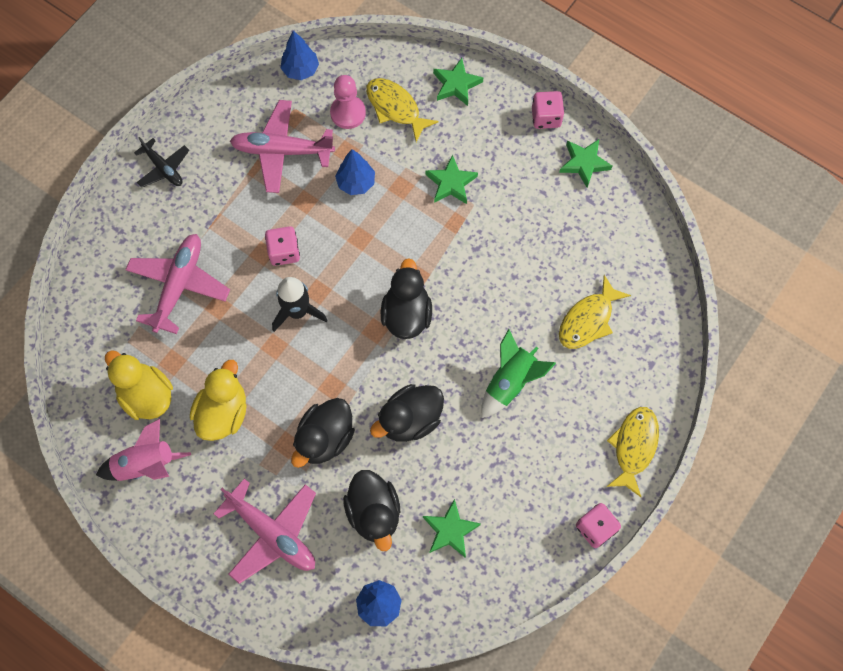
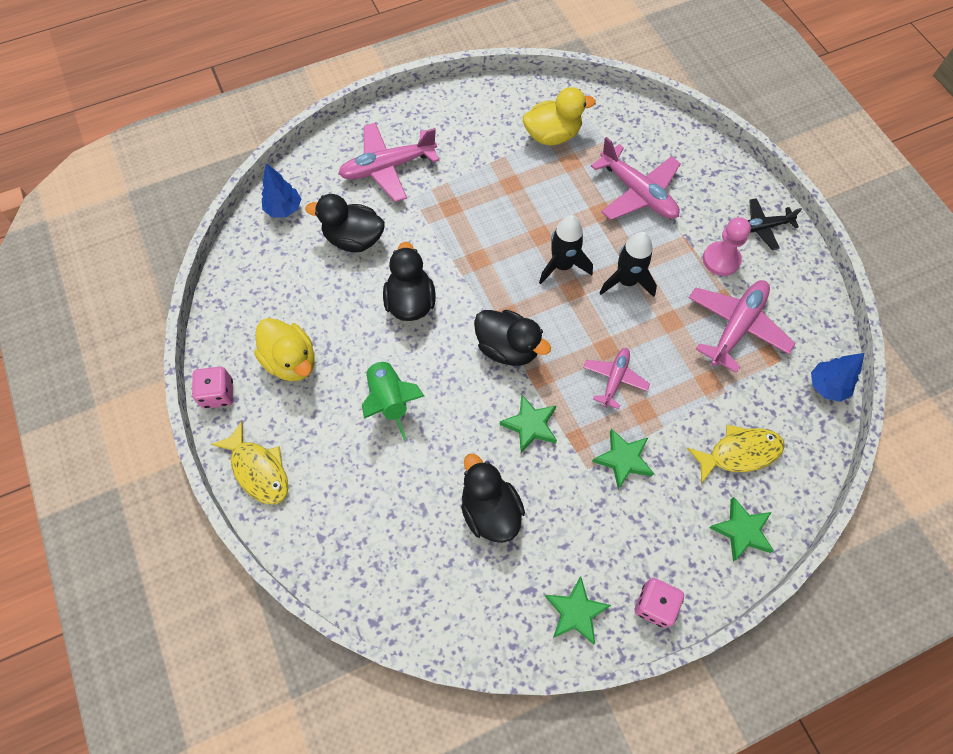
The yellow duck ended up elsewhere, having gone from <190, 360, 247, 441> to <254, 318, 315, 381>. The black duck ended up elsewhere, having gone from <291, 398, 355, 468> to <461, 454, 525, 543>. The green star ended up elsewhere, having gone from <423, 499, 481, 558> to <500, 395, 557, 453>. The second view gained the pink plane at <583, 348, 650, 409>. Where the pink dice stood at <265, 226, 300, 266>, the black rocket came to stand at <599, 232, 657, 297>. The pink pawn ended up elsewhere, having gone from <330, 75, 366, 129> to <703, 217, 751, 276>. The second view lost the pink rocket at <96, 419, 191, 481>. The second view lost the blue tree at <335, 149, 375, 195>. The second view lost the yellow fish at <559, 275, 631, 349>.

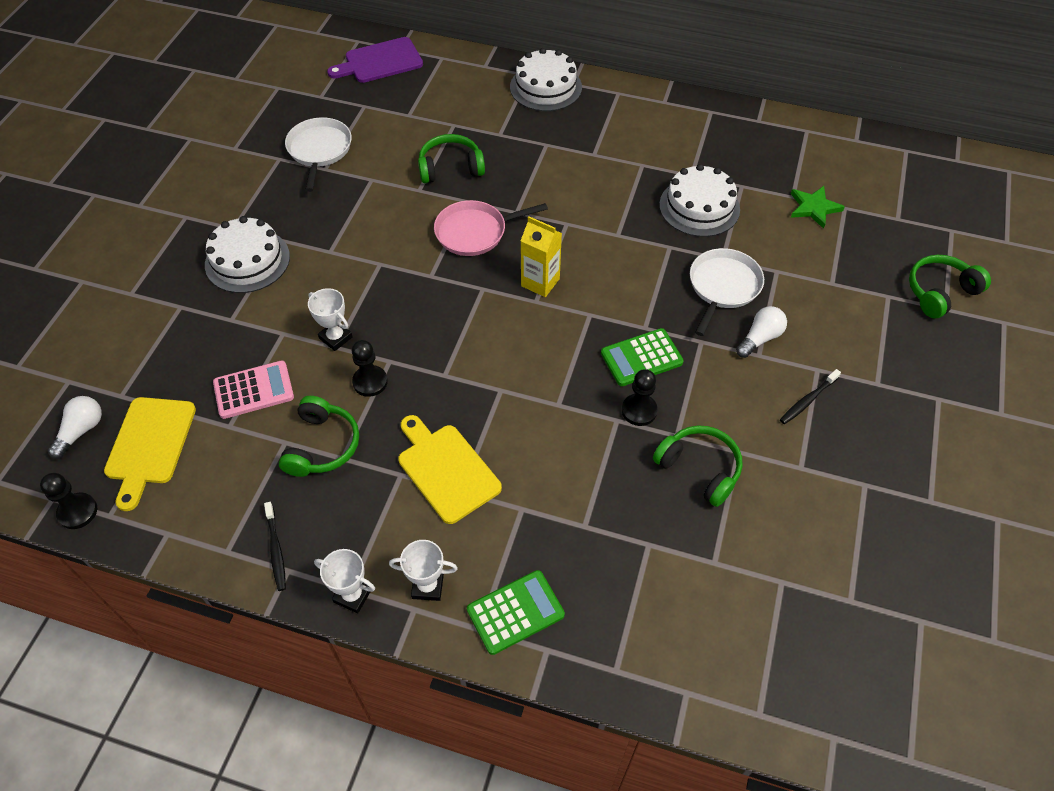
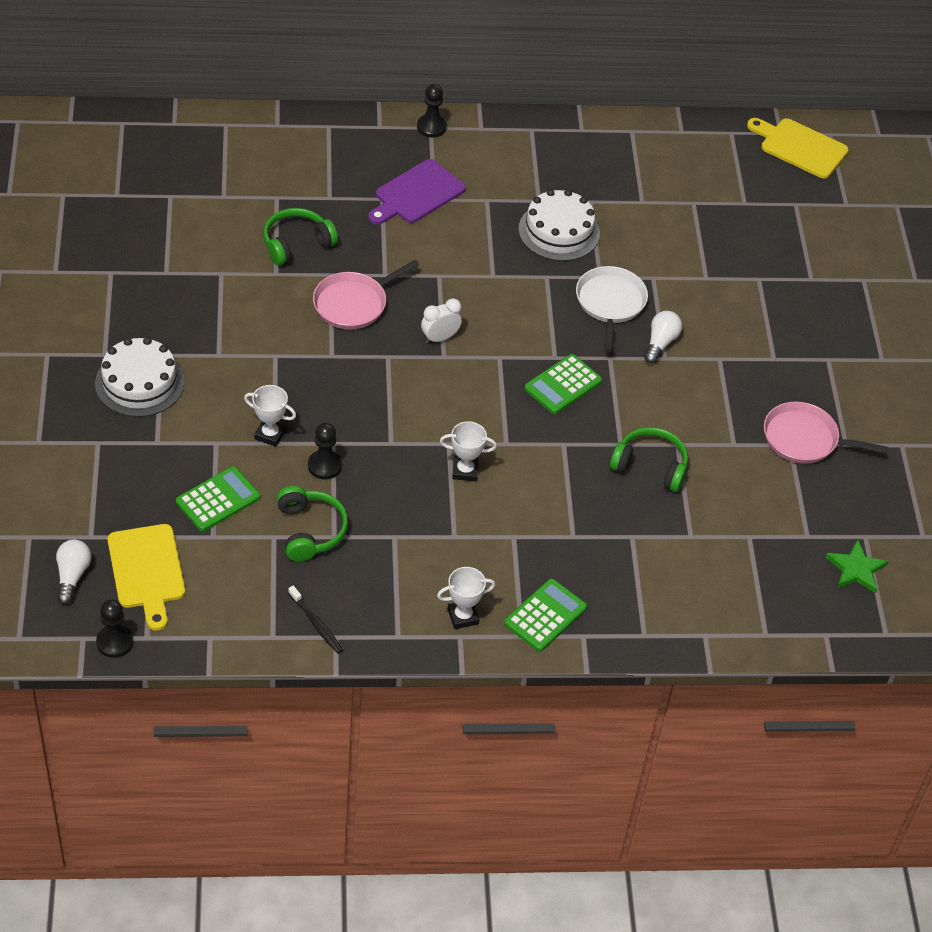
What was the pink calculator at <213, 361, 294, 419> turned into the green calculator at <176, 466, 260, 532>. The purple cutting board ended up elsewhere, having gone from <327, 37, 423, 83> to <368, 159, 466, 225>. The black pawn ended up elsewhere, having gone from <622, 369, 658, 426> to <417, 84, 447, 138>. Where the yellow carton stood at <521, 216, 562, 297>, the white clock came to stand at <421, 298, 462, 343>. The white trophy ended up elsewhere, having gone from <314, 549, 375, 613> to <440, 421, 497, 481>. The yellow cutting board ended up elsewhere, having gone from <398, 415, 502, 524> to <747, 118, 849, 178>. The second view gained the pink pan at <764, 402, 888, 464>. The green star ended up elsewhere, having gone from <791, 186, 845, 229> to <825, 539, 889, 593>. The second view lost the white pan at <285, 117, 352, 192>. The second view lost the white cake at <510, 48, 582, 111>. The second view lost the black toothbrush at <780, 369, 841, 424>. The second view lost the green headphones at <909, 255, 991, 319>.

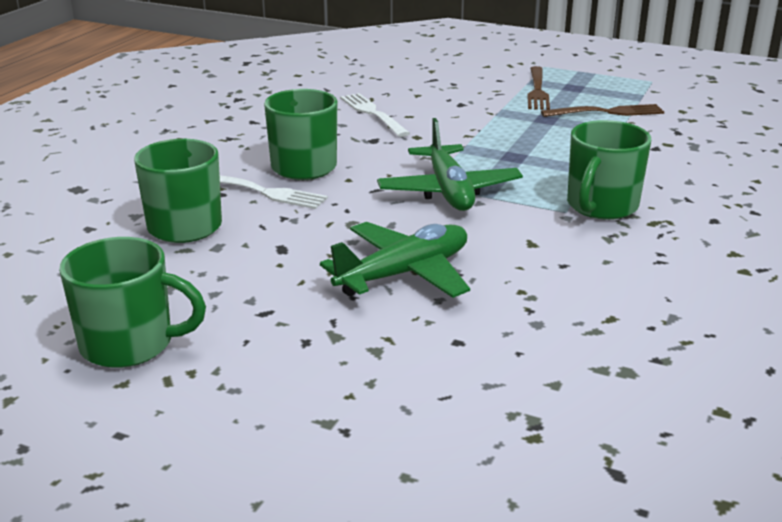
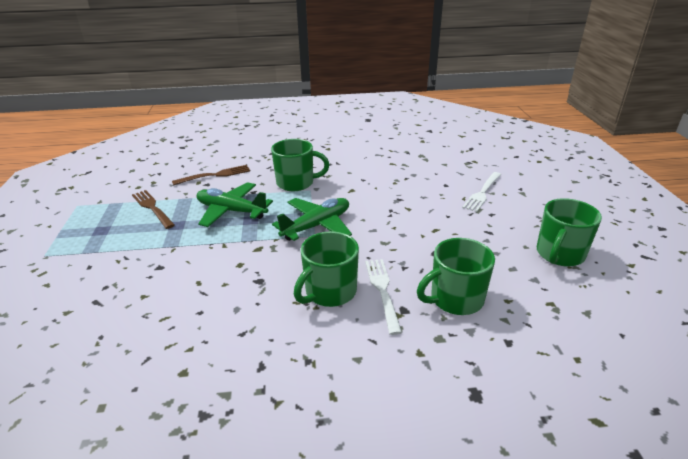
The brown fork ended up elsewhere, having gone from <527, 66, 550, 110> to <172, 165, 250, 185>. The green plane ended up elsewhere, having gone from <320, 222, 470, 298> to <197, 182, 273, 227>. The white fork ended up elsewhere, having gone from <340, 93, 410, 137> to <462, 172, 501, 212>. The green mug at <59, 237, 206, 368> ended up facing another way, 120 degrees counterclockwise from before.

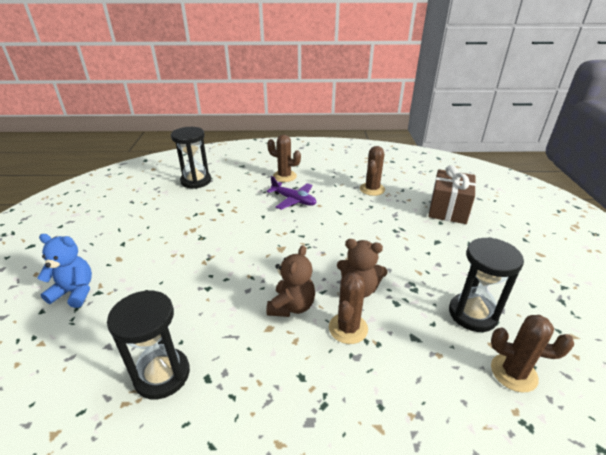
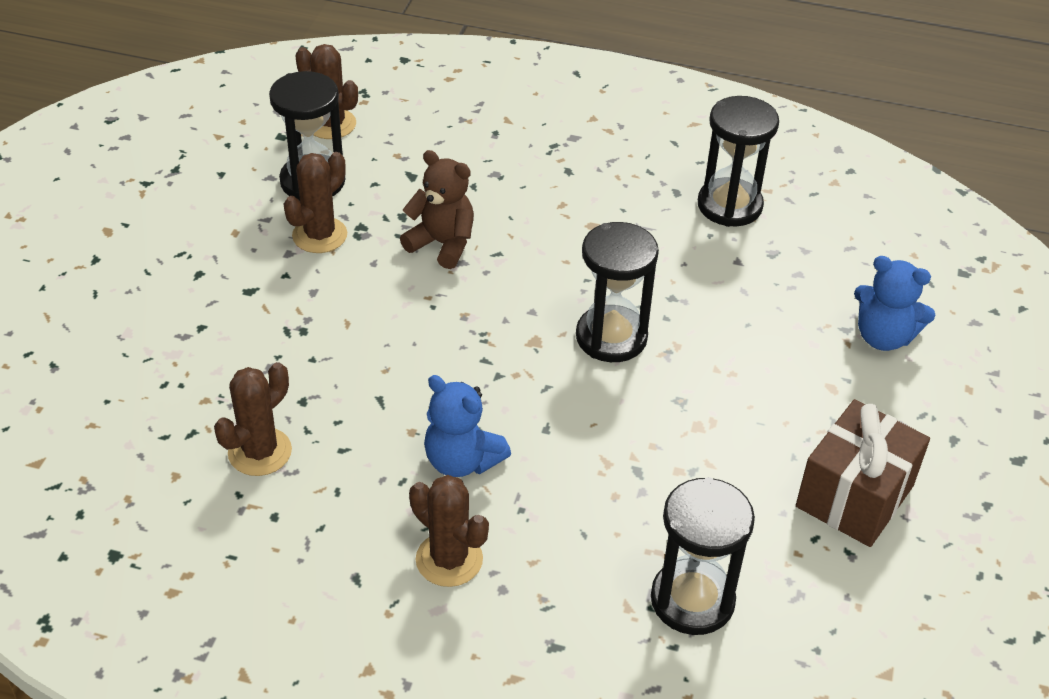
The brown cactus ended up elsewhere, having gone from <329, 273, 368, 344> to <284, 152, 347, 253>. Where the purple plane stood at <266, 176, 316, 210>, the blue teddy bear came to stand at <424, 375, 511, 477>. The second view gained the black hourglass at <576, 222, 659, 362>. The brown gift ended up elsewhere, having gone from <428, 165, 476, 224> to <796, 399, 930, 547>. The second view lost the brown teddy bear at <267, 245, 315, 317>.

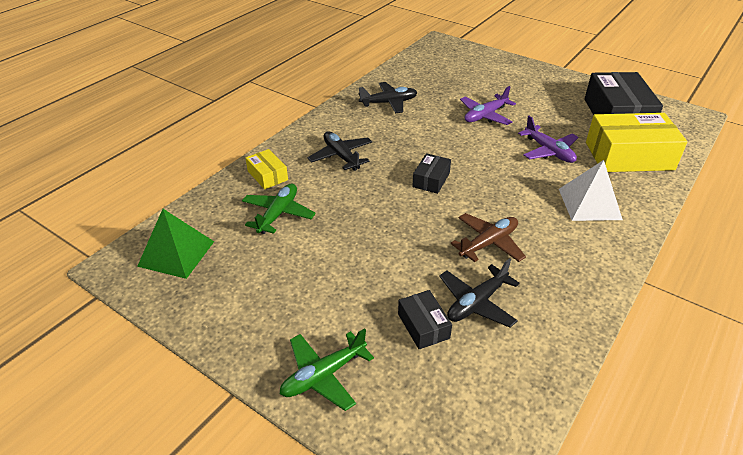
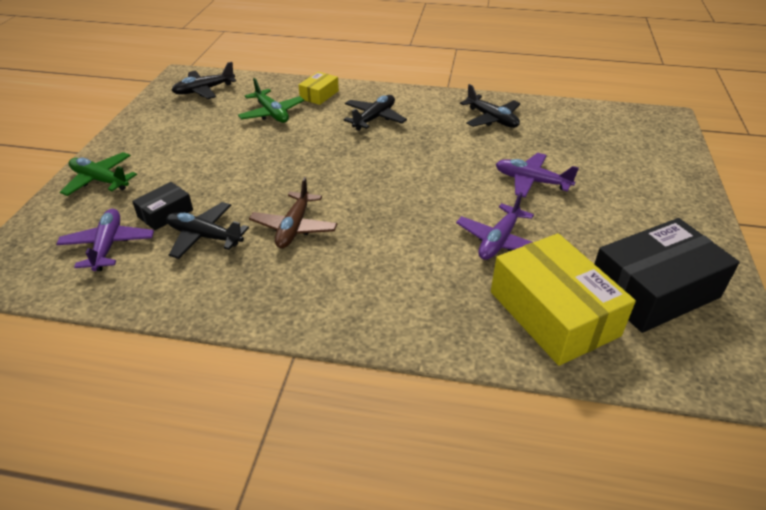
The second view gained the purple plane at <56, 209, 154, 271>. Where the green pyramid stood at <137, 209, 214, 279>, the black plane came to stand at <171, 62, 236, 99>. The green plane at <242, 183, 316, 234> ended up facing another way, 60 degrees clockwise from before. The brown plane at <451, 213, 526, 262> ended up facing another way, 75 degrees clockwise from before. The second view lost the black box at <412, 153, 451, 194>. The second view lost the white pyramid at <559, 160, 623, 221>.

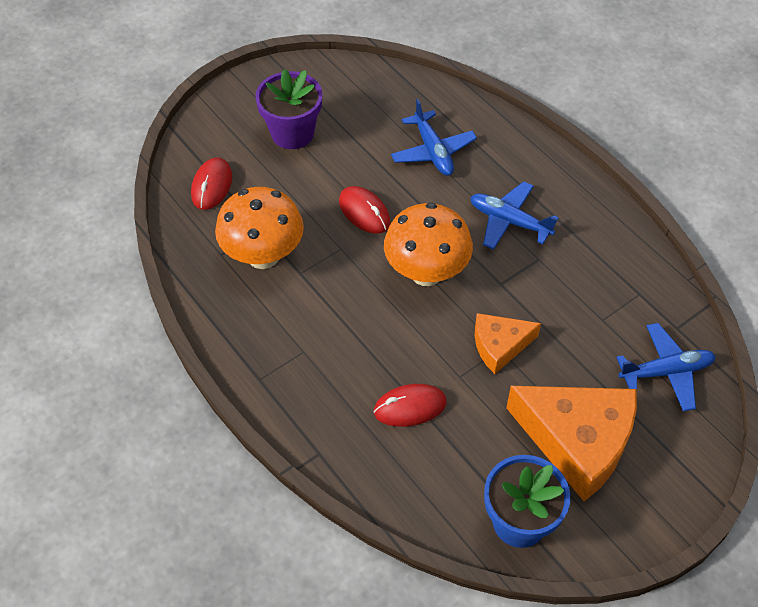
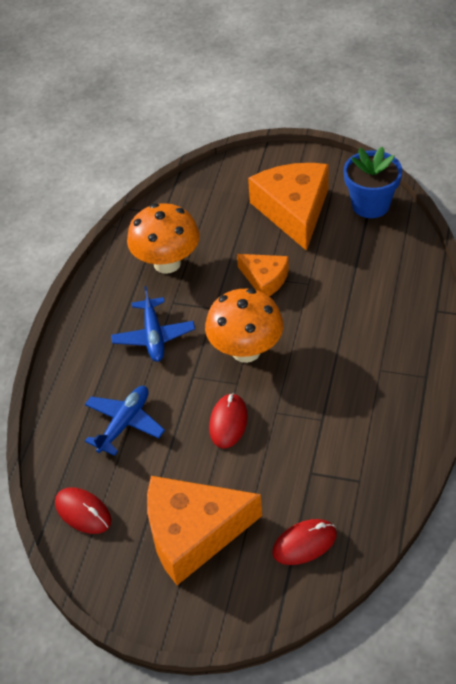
The red mouse ended up elsewhere, having gone from <373, 384, 447, 427> to <55, 487, 111, 534>. The orange mushroom ended up elsewhere, having gone from <215, 187, 304, 269> to <127, 203, 200, 274>. Where the purple flower pot stood at <255, 69, 323, 149>, the orange cheese came to stand at <147, 476, 262, 585>. The second view lost the blue plane at <616, 323, 716, 412>.

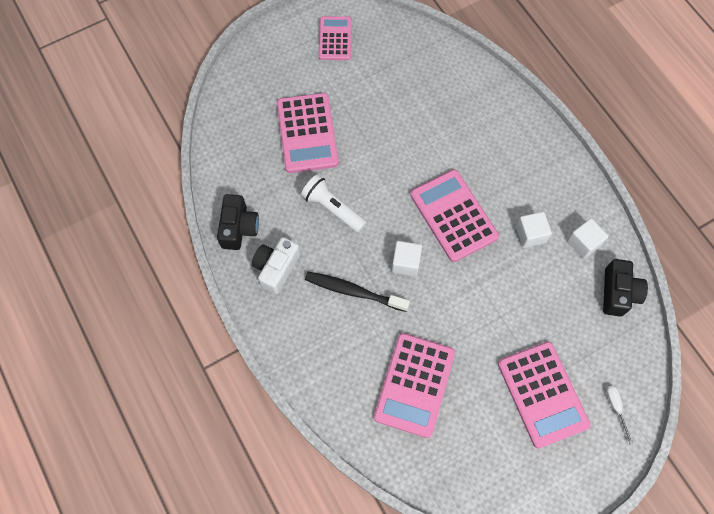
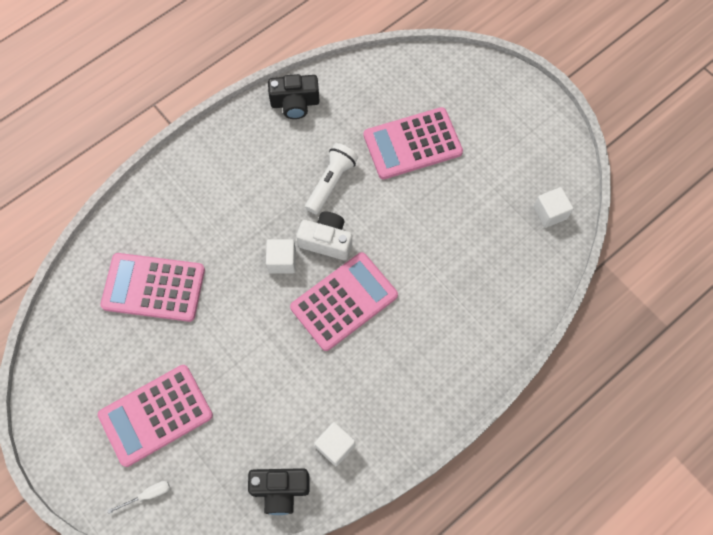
The white camera ended up elsewhere, having gone from <252, 237, 300, 294> to <296, 212, 352, 260>. The white cube ended up elsewhere, having gone from <516, 212, 552, 248> to <533, 187, 574, 228>. The second view lost the black toothbrush at <305, 272, 410, 312>. The second view lost the pink calculator at <319, 16, 352, 60>.

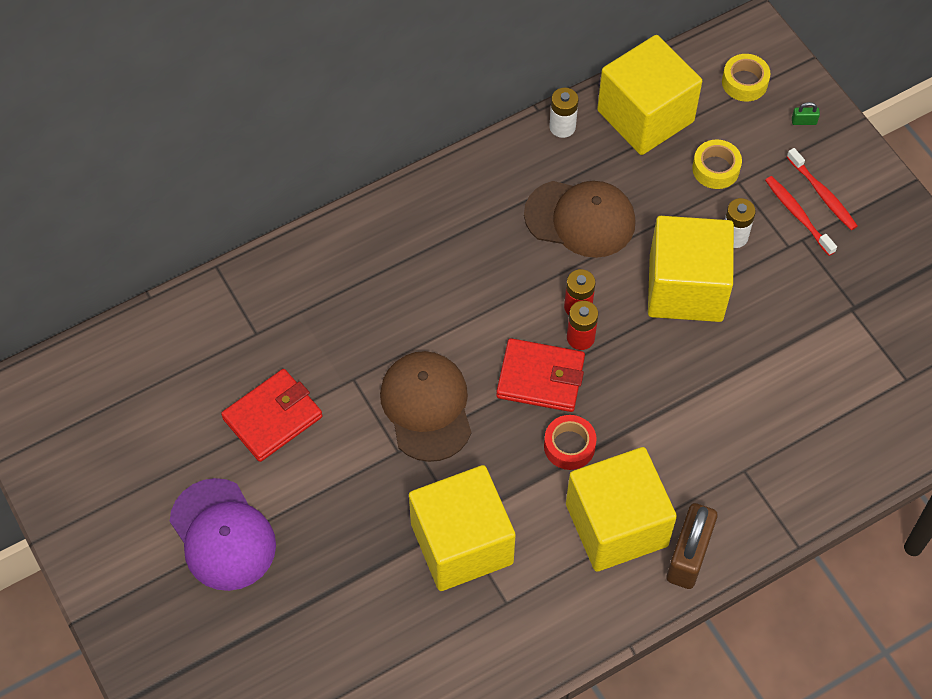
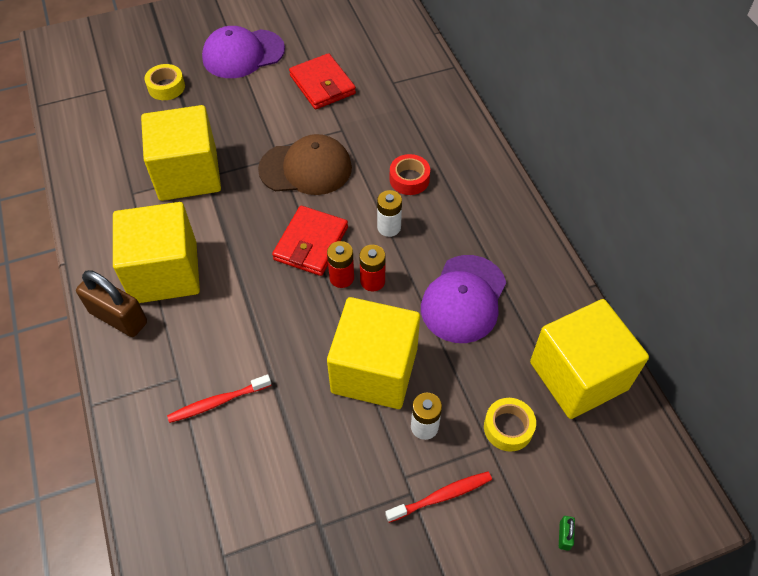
The yellow tape ended up elsewhere, having gone from <722, 54, 771, 101> to <144, 64, 185, 100>. The red toothbrush ended up elsewhere, having gone from <787, 148, 857, 230> to <167, 374, 271, 423>. The white battery ended up elsewhere, having gone from <549, 88, 578, 138> to <377, 190, 402, 237>. The red tape ended up elsewhere, having gone from <544, 415, 597, 470> to <389, 154, 430, 195>. What was the brown cap at <524, 181, 636, 258> turned into the purple cap at <421, 255, 506, 343>.

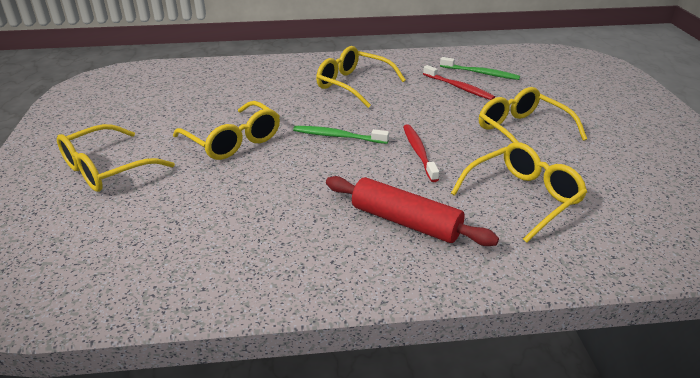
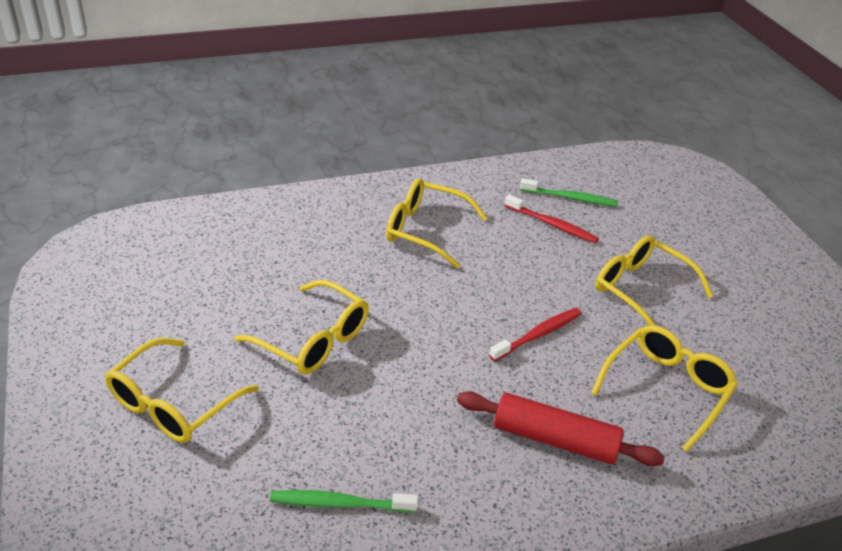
The green toothbrush ended up elsewhere, having gone from <293, 126, 389, 144> to <270, 490, 418, 513>. The red toothbrush at <403, 124, 439, 182> ended up facing another way, 75 degrees clockwise from before.

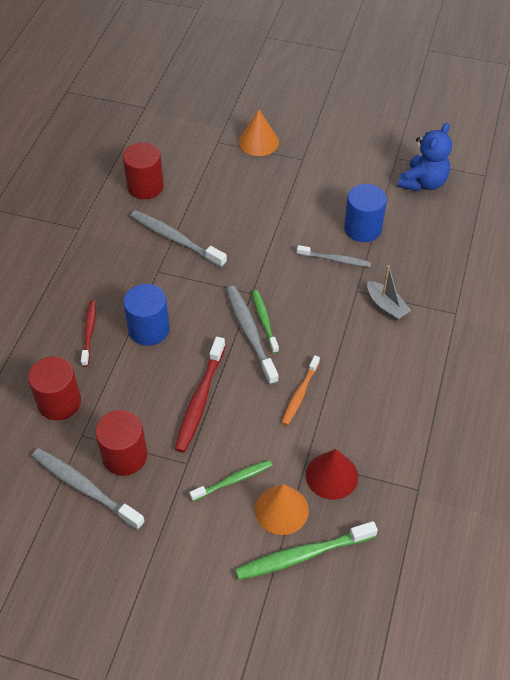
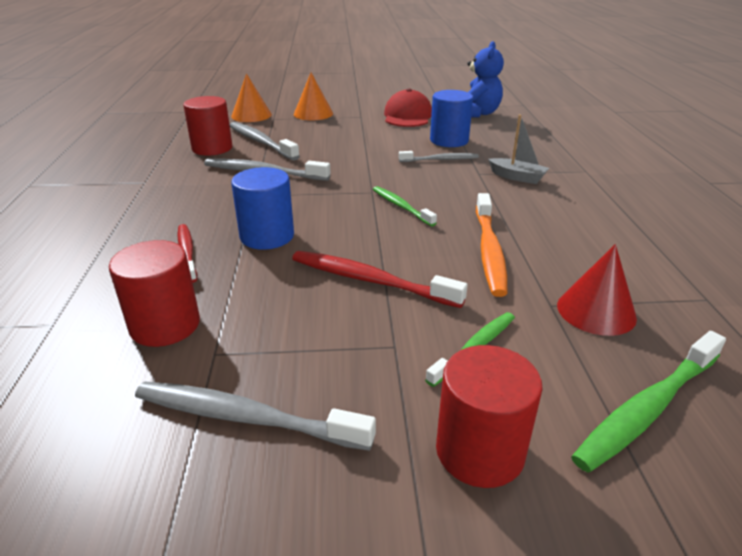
The grey toothbrush ended up elsewhere, having gone from <226, 286, 279, 385> to <230, 122, 300, 161>. The orange cone ended up elsewhere, having gone from <255, 484, 309, 535> to <231, 73, 272, 122>. The red toothbrush at <175, 337, 225, 453> ended up facing another way, 120 degrees clockwise from before. The second view gained the red cap at <384, 89, 432, 127>. The red cylinder ended up elsewhere, having gone from <95, 410, 147, 476> to <436, 345, 543, 488>. The size of the orange toothbrush at <282, 355, 320, 426> changed by a factor of 1.57.

